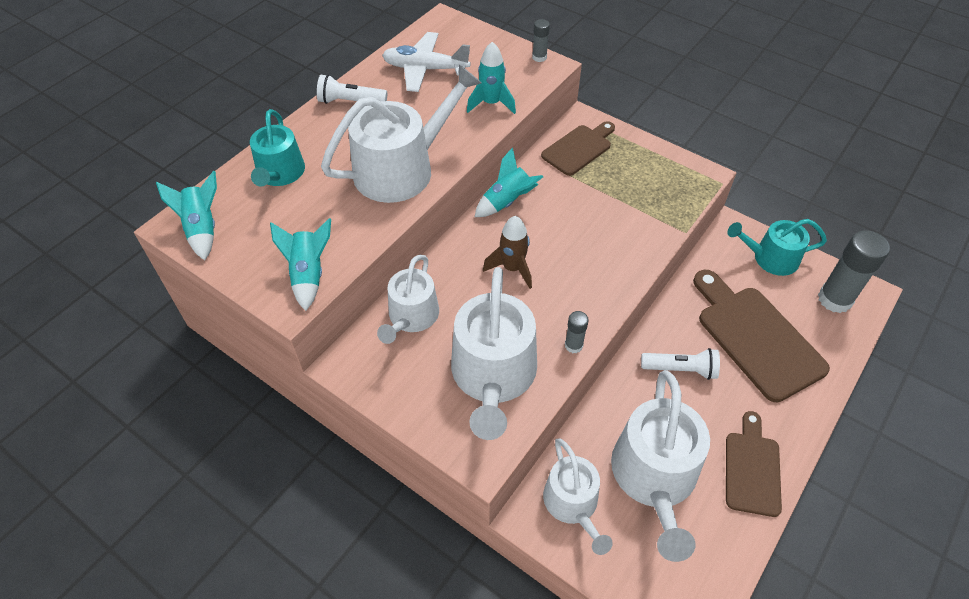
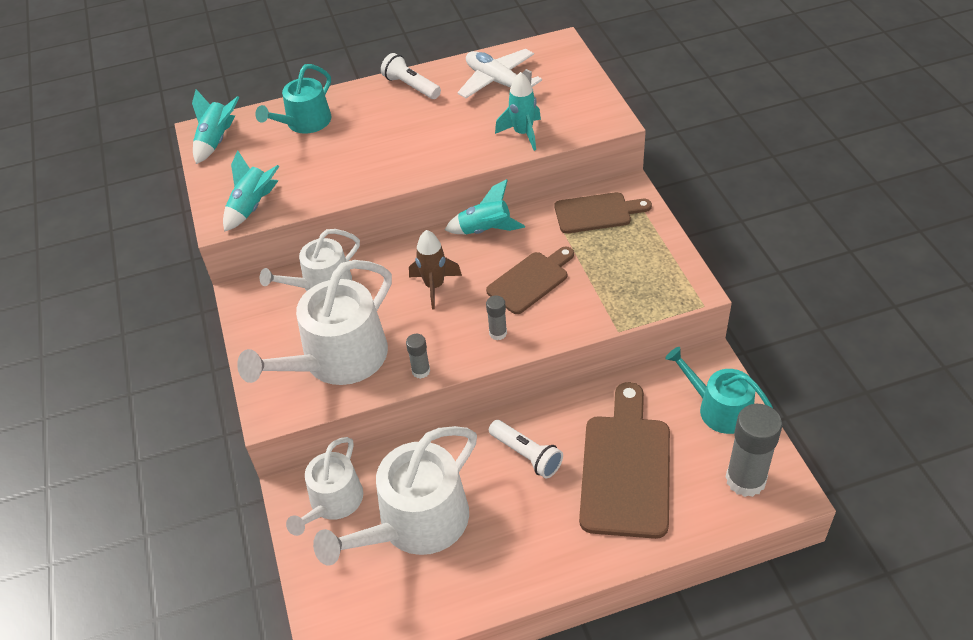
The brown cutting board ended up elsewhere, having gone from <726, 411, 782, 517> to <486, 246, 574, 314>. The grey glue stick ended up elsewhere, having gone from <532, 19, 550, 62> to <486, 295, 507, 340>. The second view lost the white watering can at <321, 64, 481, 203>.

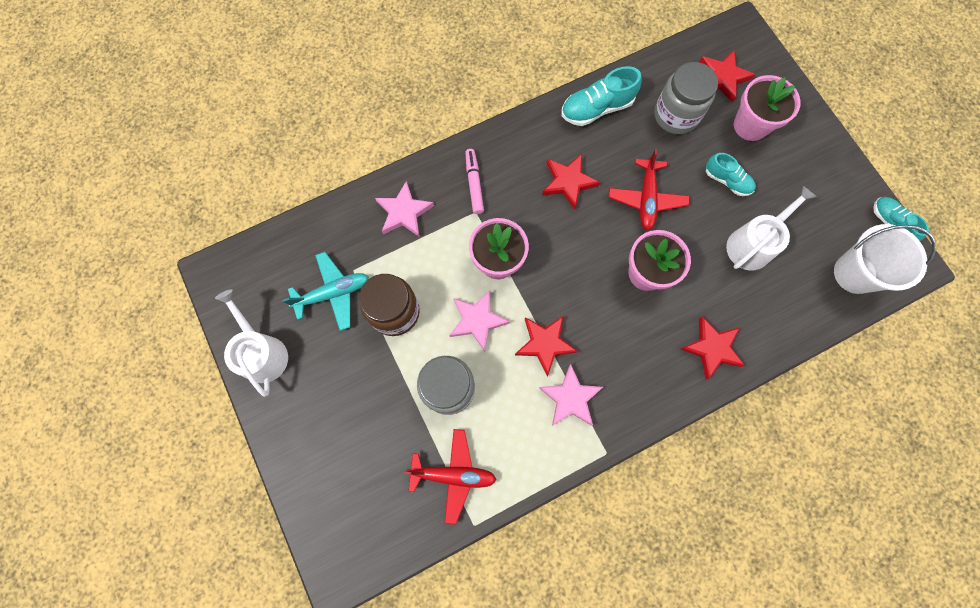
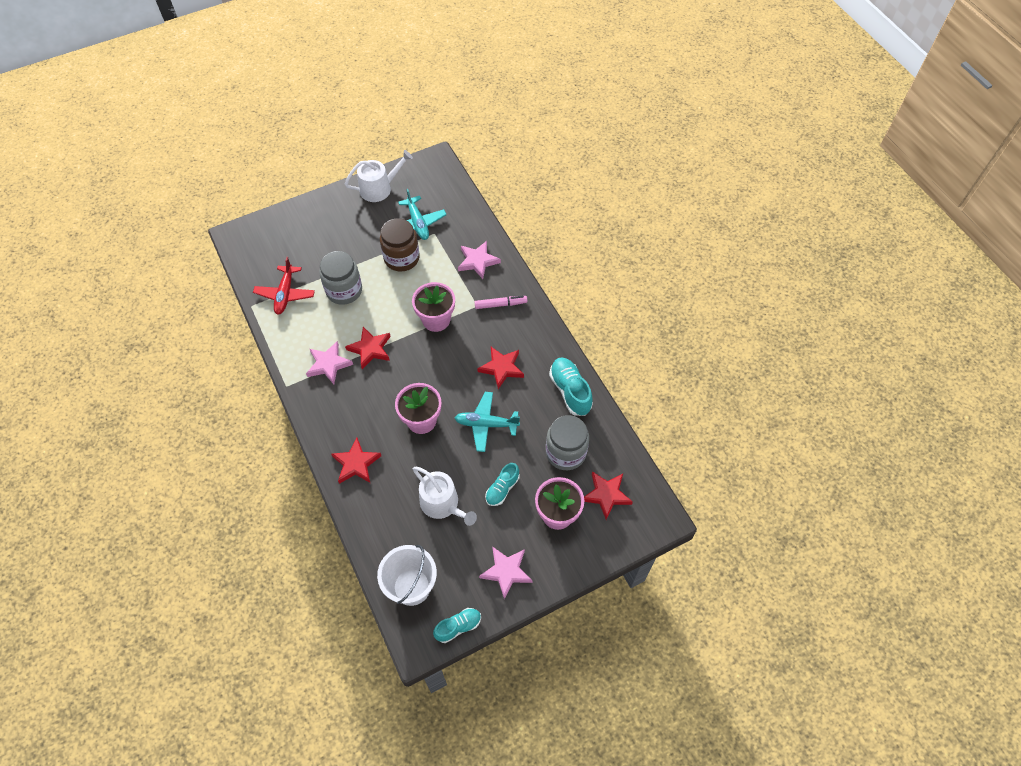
What was the red plane at <608, 149, 690, 231> turned into the turquoise plane at <455, 392, 520, 452>. The pink star ended up elsewhere, having gone from <449, 290, 510, 351> to <479, 546, 533, 599>.

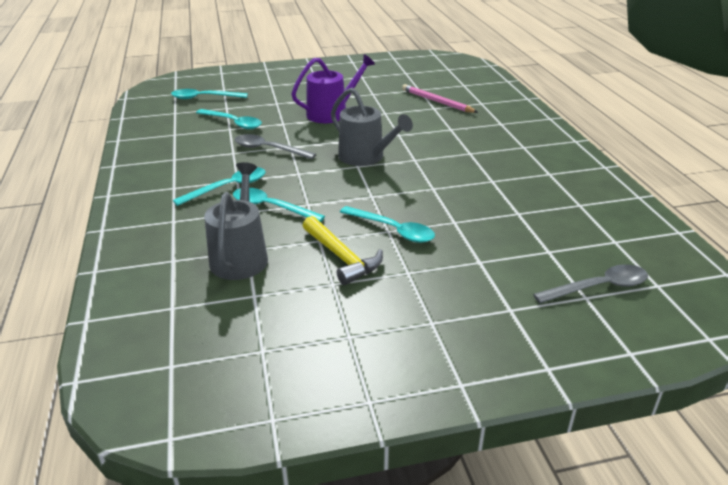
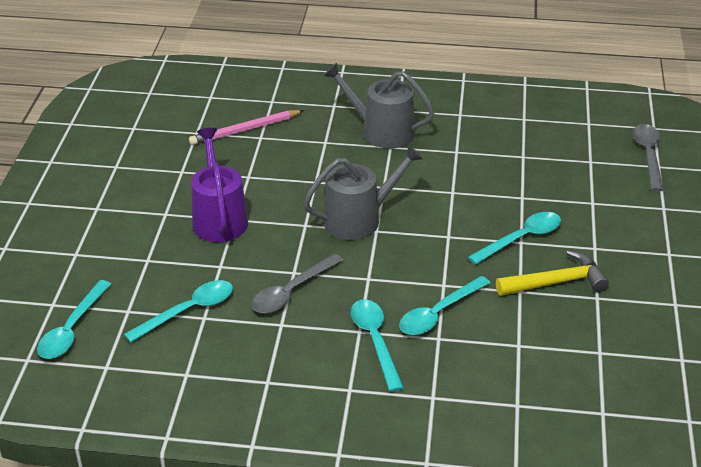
The grey watering can ended up elsewhere, having gone from <204, 162, 268, 280> to <324, 63, 434, 149>.

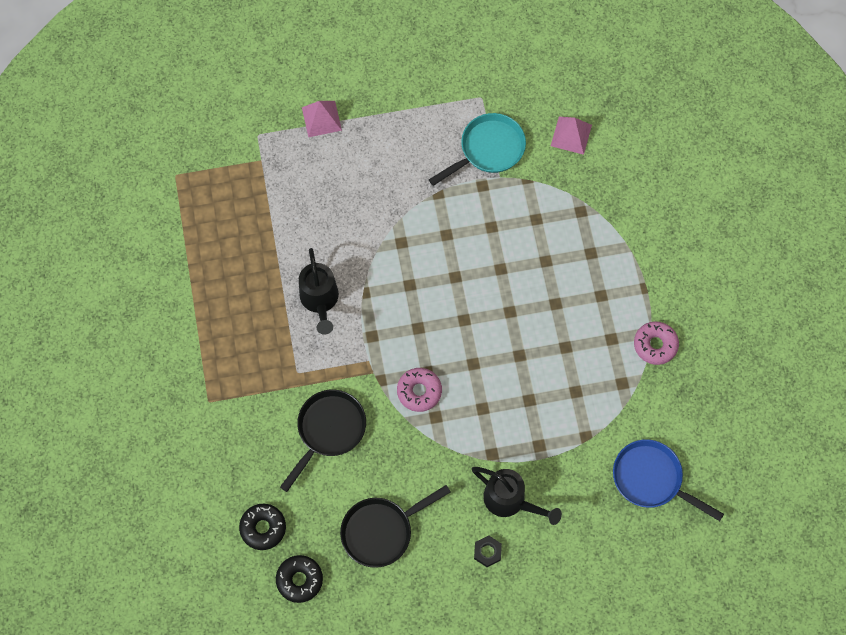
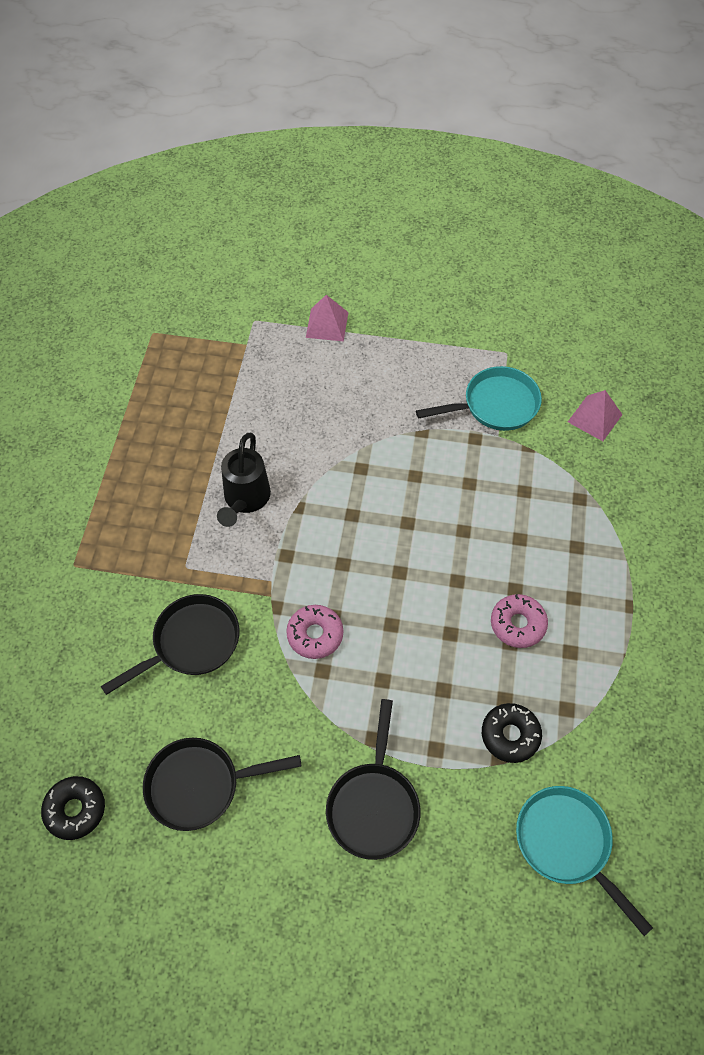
Where the black watering can stood at <472, 467, 562, 525>, the black pan came to stand at <326, 699, 421, 860>. The black donut ended up elsewhere, having gone from <239, 504, 286, 550> to <482, 703, 542, 763>. The pink donut ended up elsewhere, having gone from <634, 322, 679, 365> to <491, 594, 548, 648>. What was the blue pan at <613, 439, 724, 521> turned into the turquoise pan at <516, 786, 653, 936>. The second view lost the black nut at <474, 536, 502, 567>.

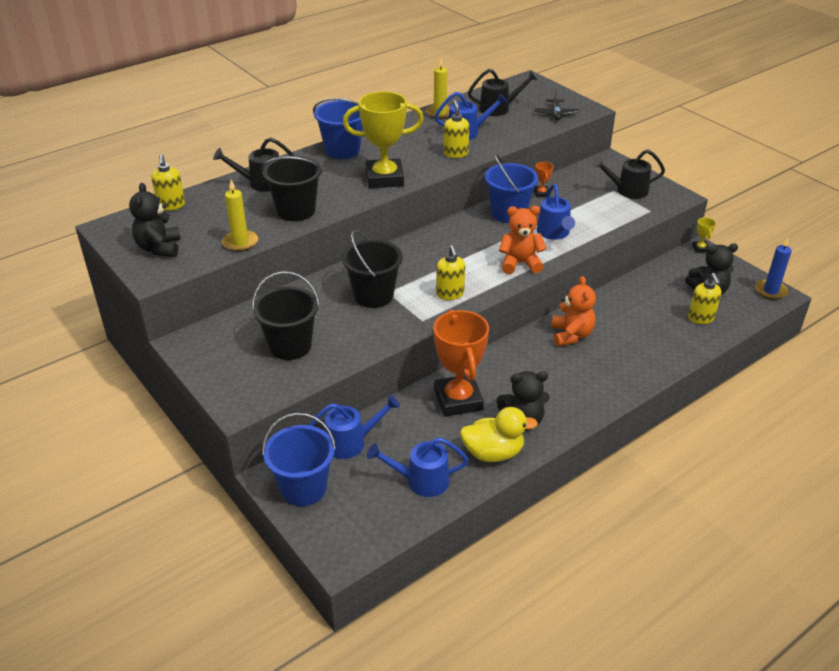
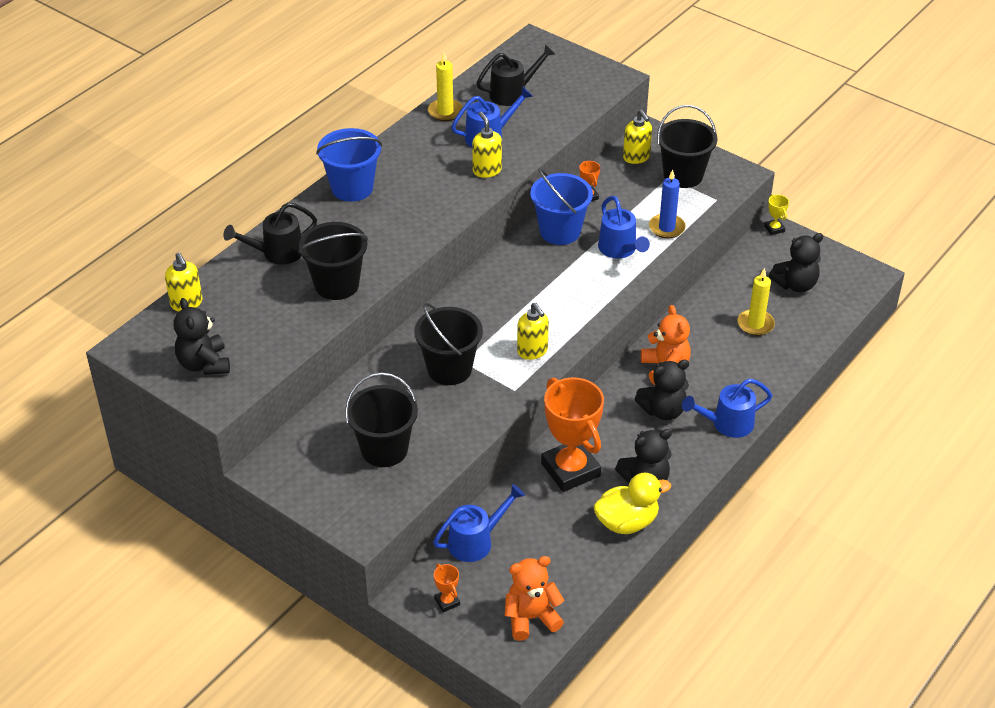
Where the blue bucket stood at <262, 413, 336, 506>, the orange trophy came to stand at <434, 564, 460, 612>. The orange teddy bear ended up elsewhere, having gone from <499, 206, 547, 274> to <504, 556, 564, 641>. The yellow soap dispenser ended up elsewhere, having gone from <688, 273, 721, 324> to <623, 110, 652, 164>. The second view gained the black teddy bear at <635, 360, 689, 420>. The blue candle ended up elsewhere, having gone from <755, 237, 792, 300> to <649, 169, 686, 238>. Where the black watering can stood at <593, 150, 665, 199>, the black bucket came to stand at <657, 105, 718, 188>. The blue watering can ended up elsewhere, having gone from <367, 438, 469, 497> to <682, 378, 772, 438>. The yellow candle ended up elsewhere, having gone from <222, 180, 258, 252> to <738, 268, 775, 336>. The second view lost the yellow trophy at <343, 91, 424, 188>. The second view lost the black plane at <534, 90, 579, 120>.

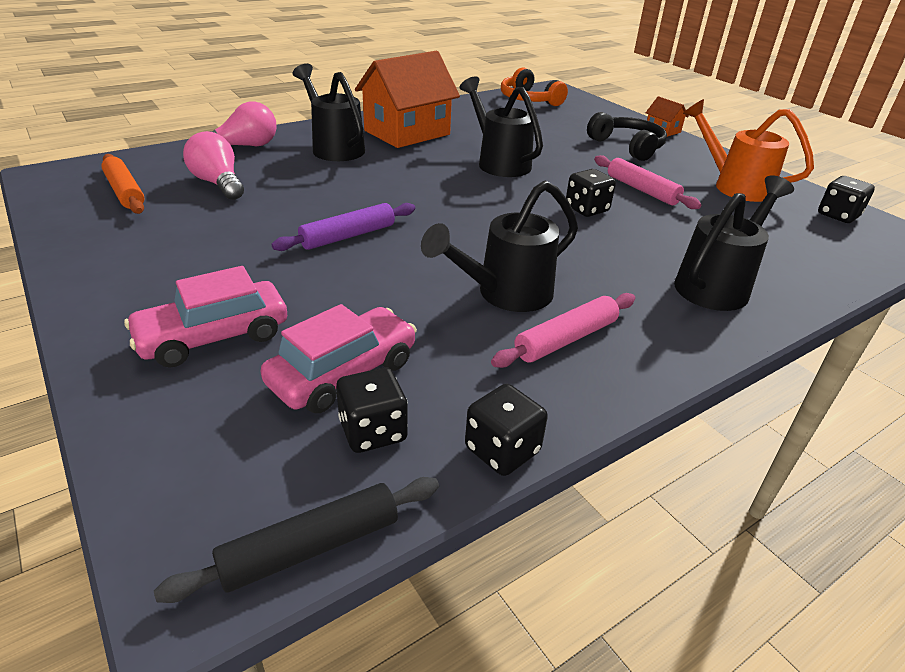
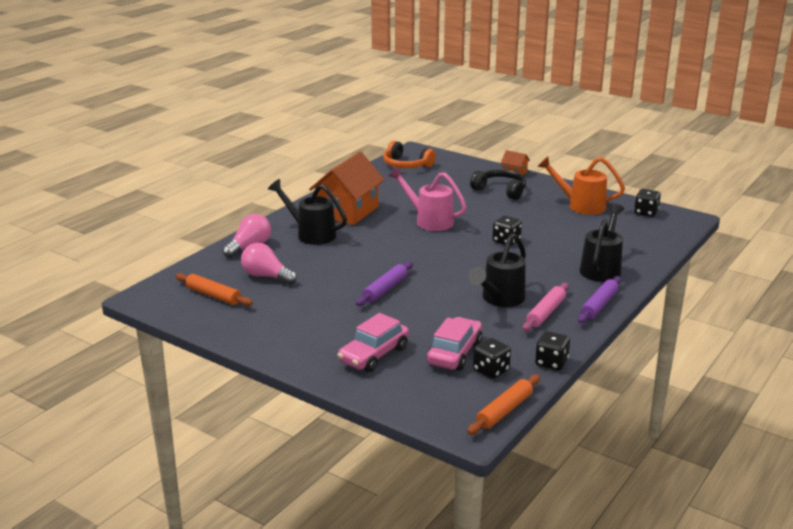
What was the black watering can at <460, 76, 543, 177> turned into the pink watering can at <389, 167, 467, 231>. What was the black rolling pin at <154, 477, 439, 603> turned into the orange rolling pin at <467, 375, 540, 435>. The second view gained the purple rolling pin at <578, 276, 621, 323>. The second view lost the pink rolling pin at <594, 155, 701, 209>.

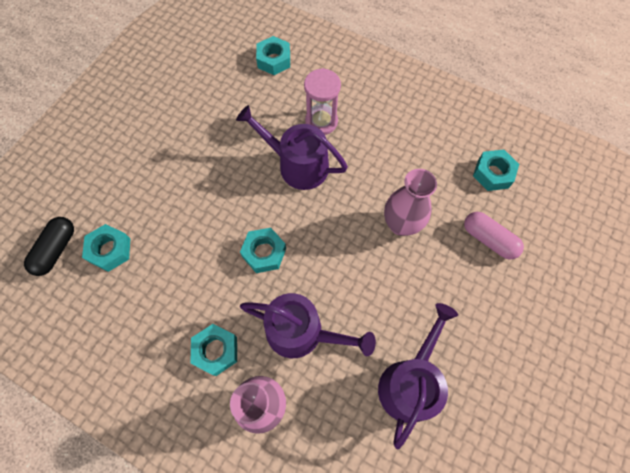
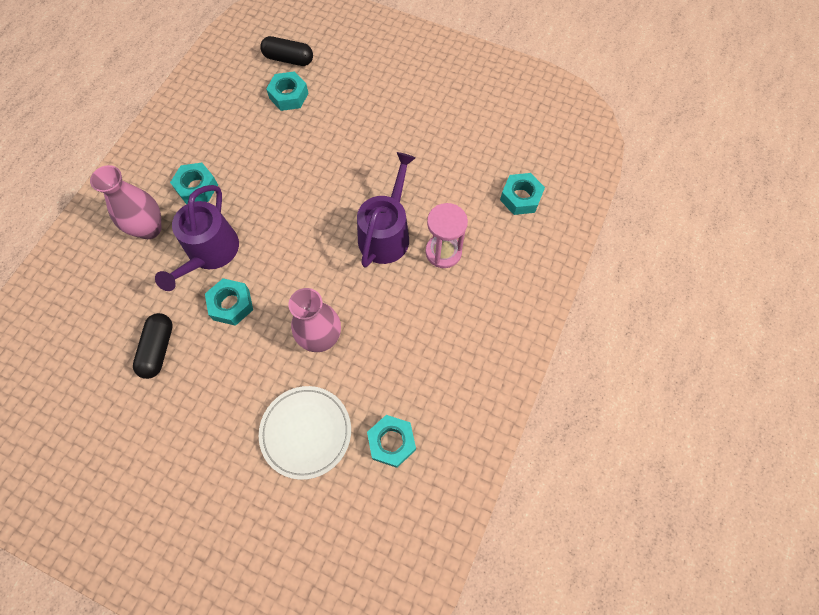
Where the purple watering can stood at <378, 303, 458, 449>, the black capsule came to stand at <133, 313, 173, 379>. The turquoise nut ended up elsewhere, having gone from <240, 228, 286, 273> to <205, 278, 253, 326>. Where the pink capsule stood at <464, 212, 524, 260>, the white plate came to stand at <259, 386, 351, 480>.

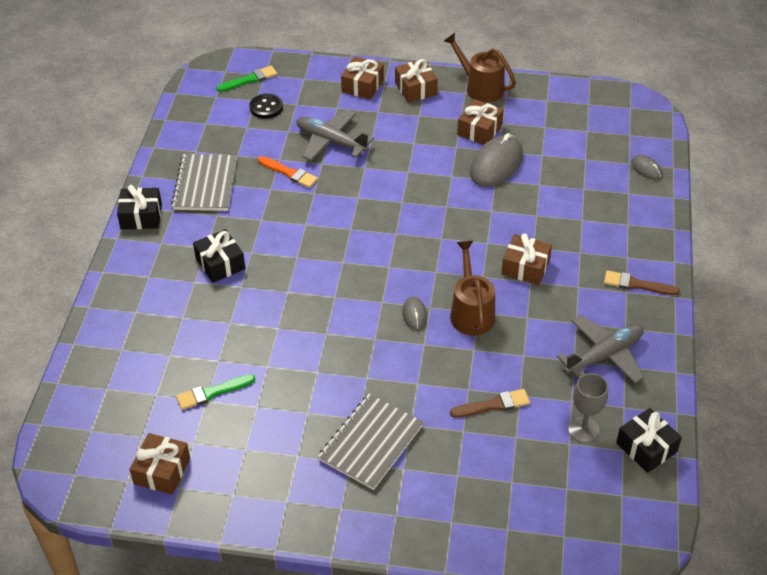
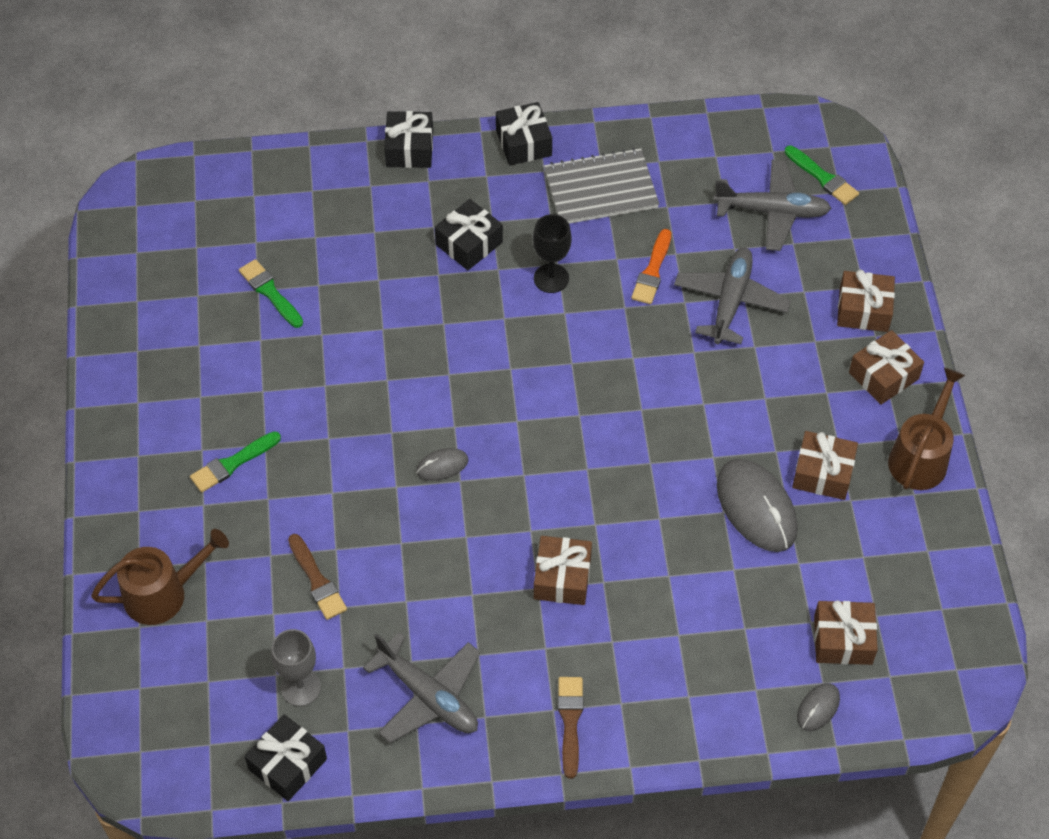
The brown watering can ended up elsewhere, having gone from <450, 241, 495, 335> to <91, 529, 229, 625>. Where the grey notebook stood at <318, 394, 424, 490>, the green brush came to stand at <190, 431, 281, 492>. The second view gained the black gift at <384, 111, 433, 168>. The second view gained the black goblet at <533, 214, 572, 293>. Where the black button stood at <249, 94, 283, 119>, the grey plane came to stand at <713, 160, 832, 251>. The grey mouse at <470, 133, 523, 187> ended up facing another way, 45 degrees clockwise from before. The brown gift ended up elsewhere, having gone from <129, 433, 190, 494> to <814, 600, 878, 665>.

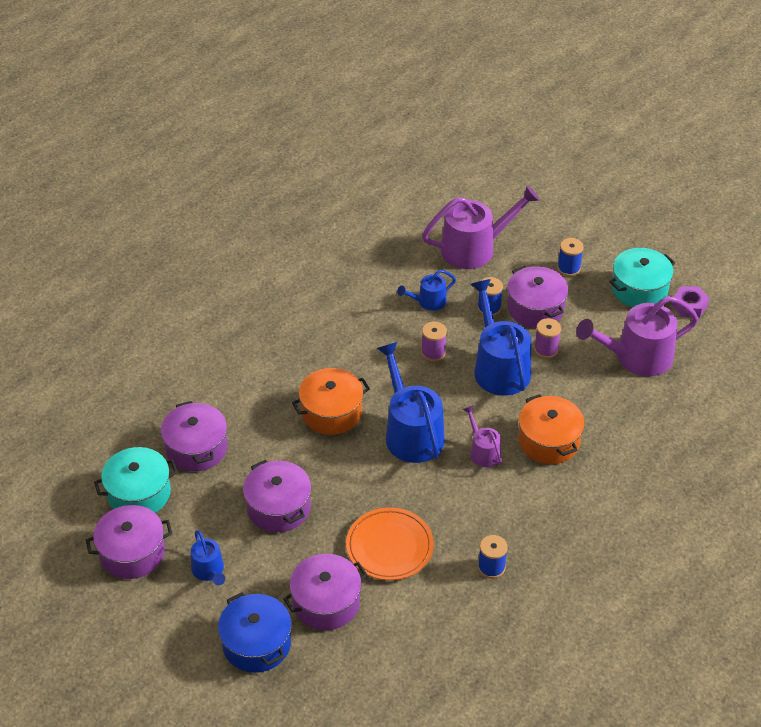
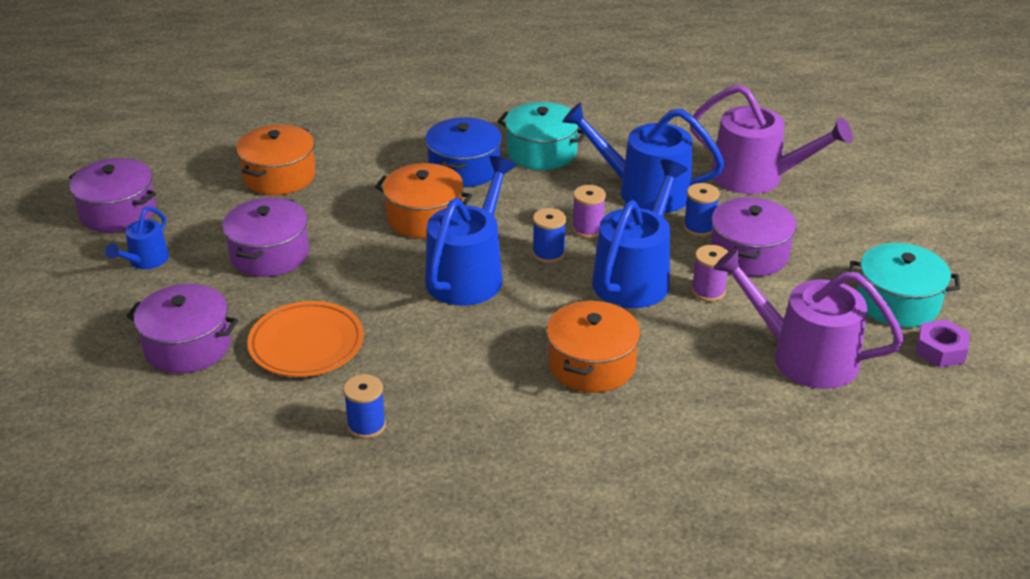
What was the purple pot at <161, 401, 227, 472> turned into the orange pot at <236, 124, 316, 195>. The blue pot ended up elsewhere, having gone from <218, 592, 291, 673> to <425, 117, 502, 187>. The turquoise pot ended up elsewhere, having gone from <94, 447, 178, 513> to <498, 102, 586, 170>. The blue spool ended up elsewhere, having gone from <557, 238, 584, 276> to <533, 208, 566, 263>. The size of the blue watering can at <397, 270, 456, 311> changed by a factor of 1.94. The second view lost the purple watering can at <463, 405, 502, 467>.

